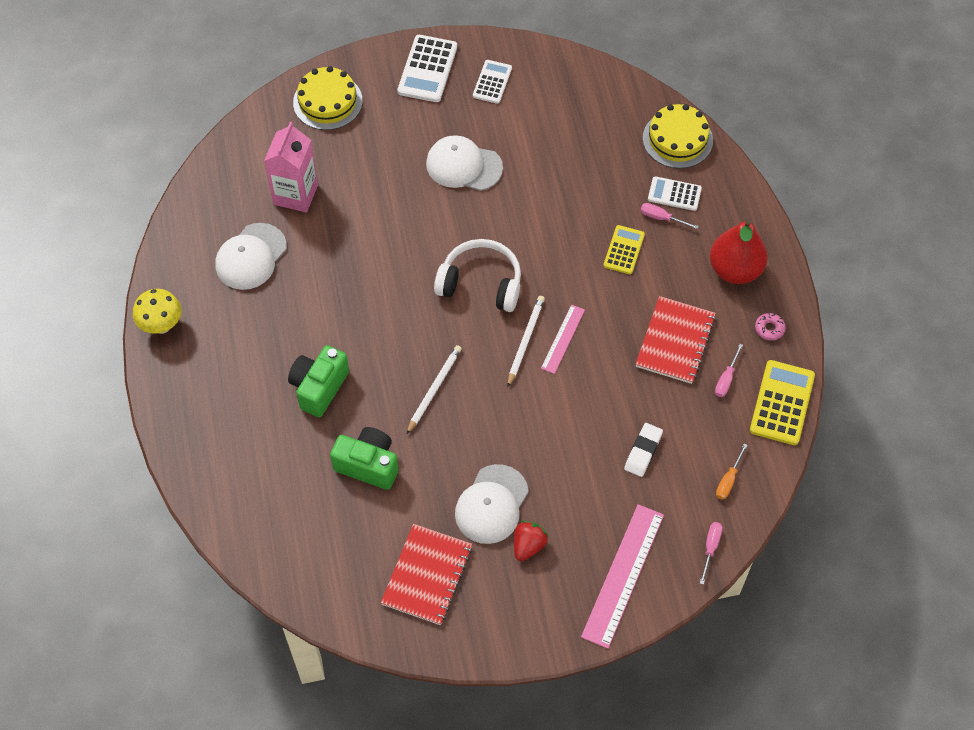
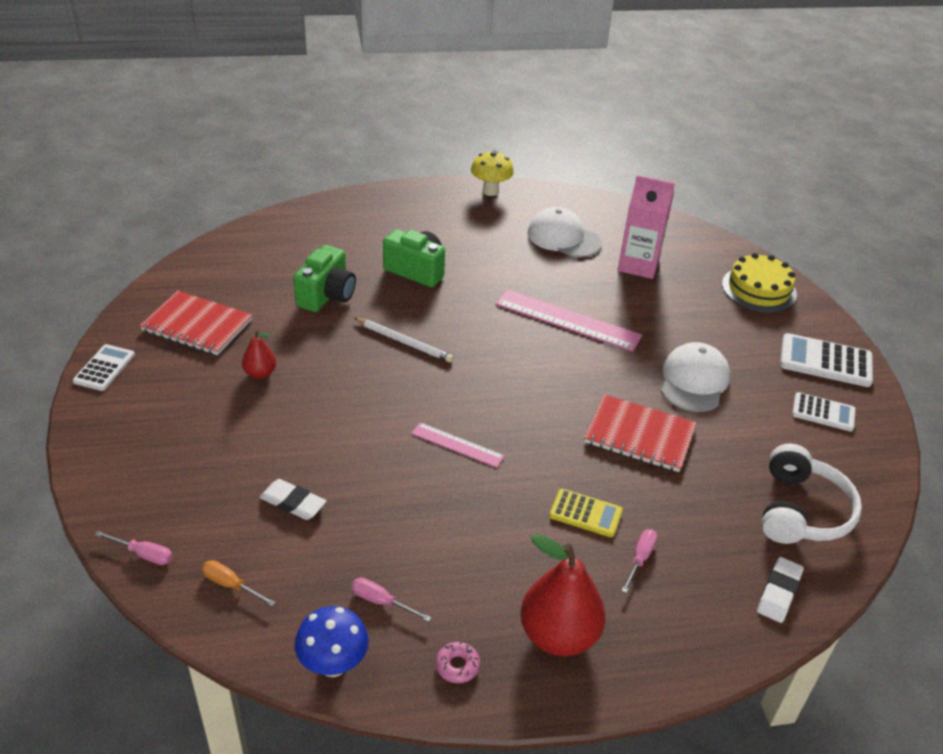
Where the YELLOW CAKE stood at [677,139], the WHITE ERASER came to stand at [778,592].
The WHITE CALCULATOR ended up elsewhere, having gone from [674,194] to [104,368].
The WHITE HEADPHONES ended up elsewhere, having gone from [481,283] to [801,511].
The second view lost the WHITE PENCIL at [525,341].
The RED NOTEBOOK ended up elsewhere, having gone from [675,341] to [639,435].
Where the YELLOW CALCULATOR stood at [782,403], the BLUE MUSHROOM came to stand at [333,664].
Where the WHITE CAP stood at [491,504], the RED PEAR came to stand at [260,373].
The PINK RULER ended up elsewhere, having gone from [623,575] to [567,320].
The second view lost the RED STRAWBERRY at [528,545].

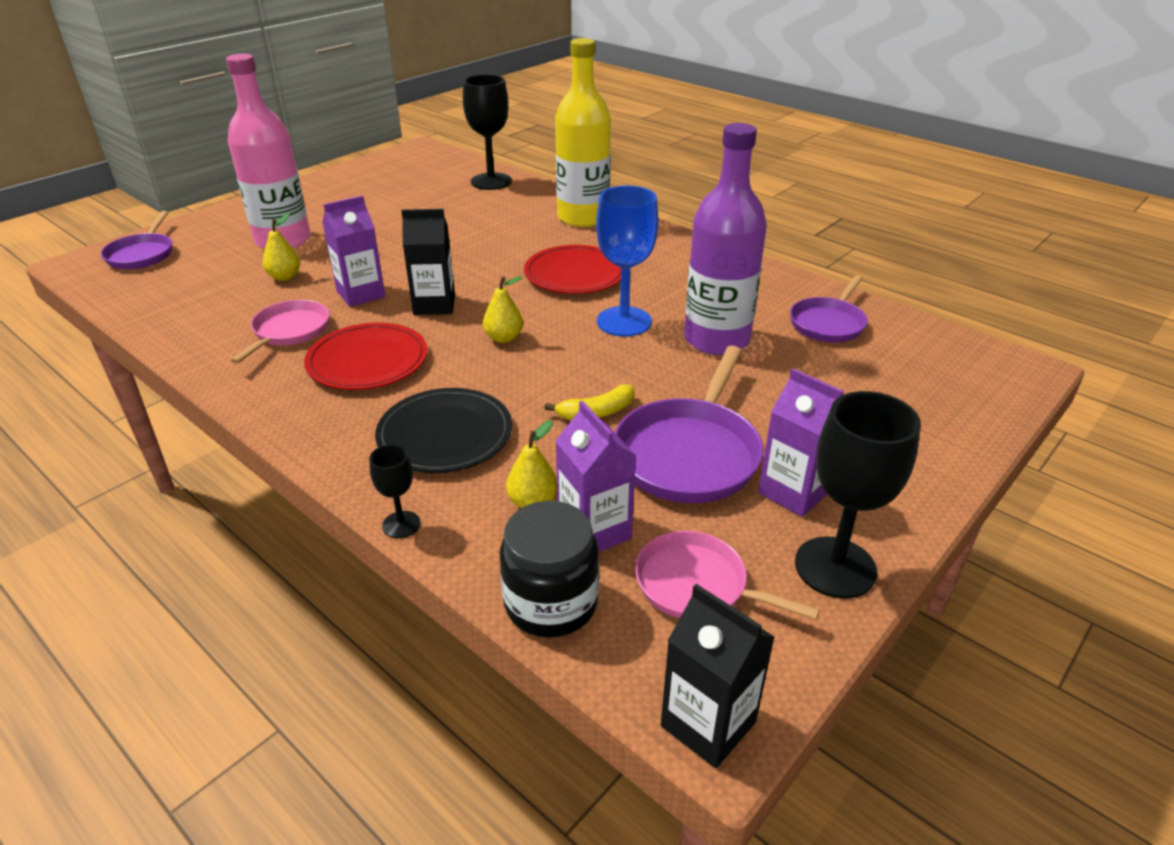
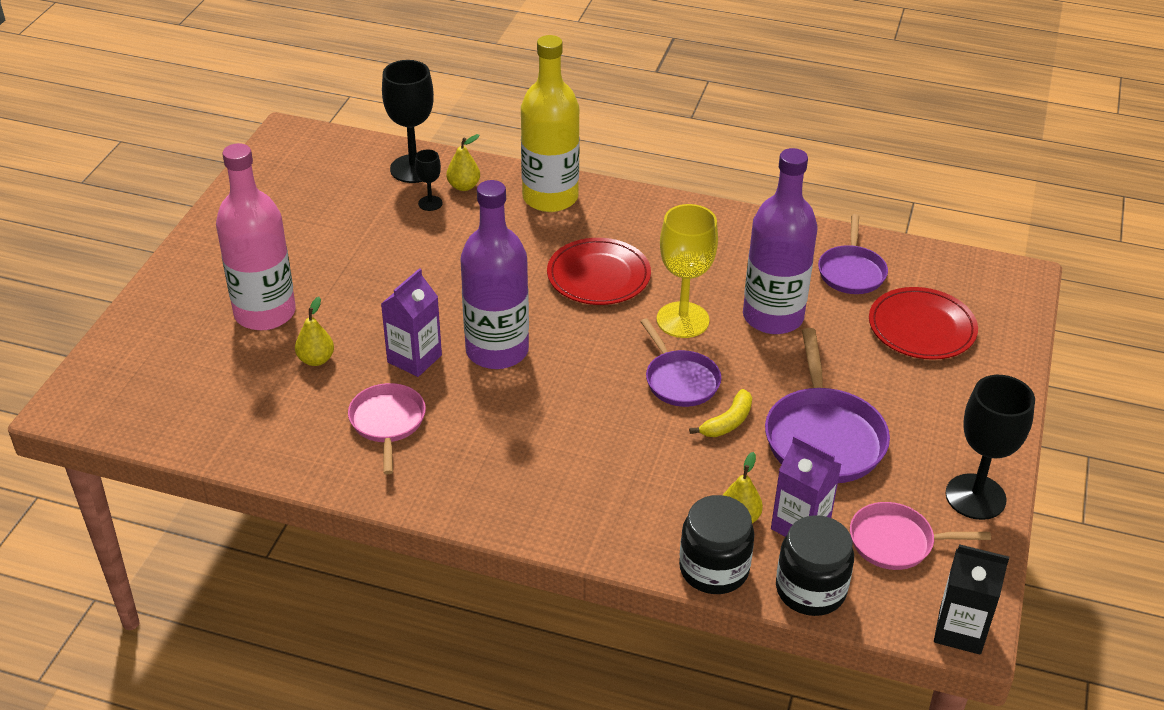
What was the BLUE GOBLET at [624,322] turned into the YELLOW GOBLET at [682,320].
Where the BLACK CARTON stood at [434,305], the PURPLE BOTTLE came to stand at [497,351].
The PURPLE PAN ended up elsewhere, having gone from [142,254] to [680,380].
The YELLOW PEAR ended up elsewhere, having gone from [504,338] to [464,186].
The RED PLATE ended up elsewhere, having gone from [367,361] to [921,328].
The second view lost the PURPLE CARTON at [794,492].
The second view lost the BLACK PLATE at [445,435].
The BLACK GOBLET ended up elsewhere, having gone from [401,524] to [430,203].
The second view gained the BLACK JAR at [714,569].

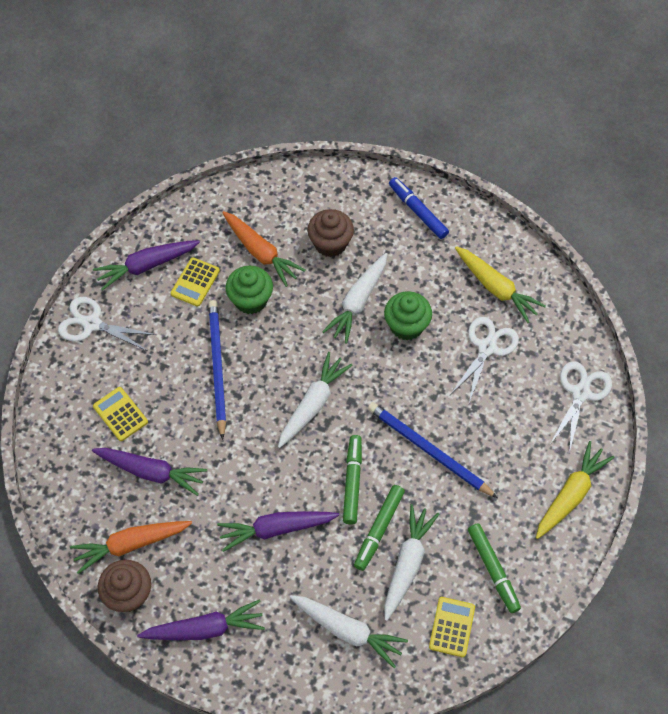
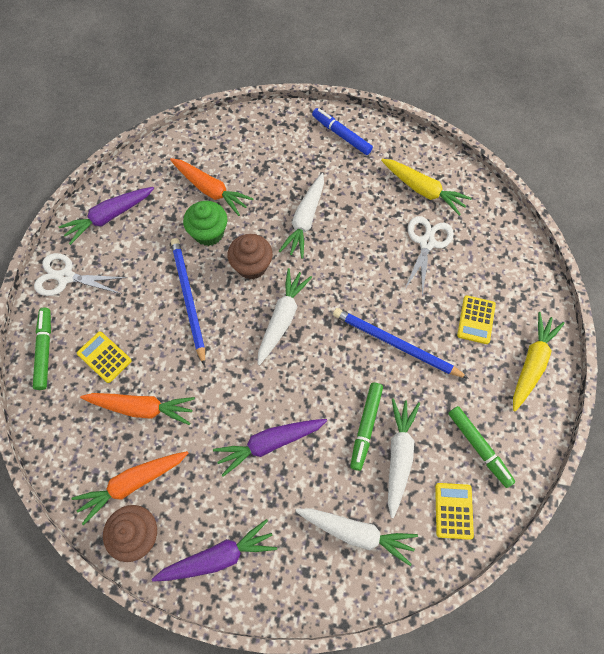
The BROWN CUPCAKE ended up elsewhere, having gone from [330,243] to [252,266].
The YELLOW CALCULATOR ended up elsewhere, having gone from [195,282] to [476,320].
The second view lost the GREEN CUPCAKE at [406,326].
The second view lost the WHITE SCISSORS at [580,393].
The GREEN MARKER ended up elsewhere, having gone from [352,482] to [45,350].
What was the PURPLE CARROT at [151,472] turned into the ORANGE CARROT at [142,408].

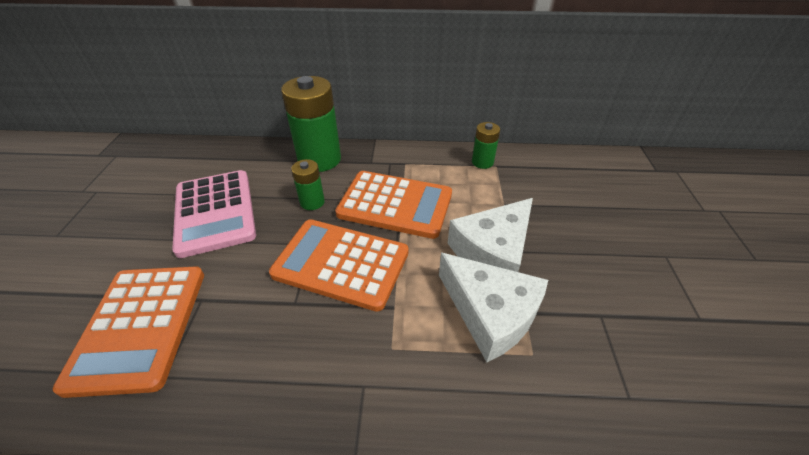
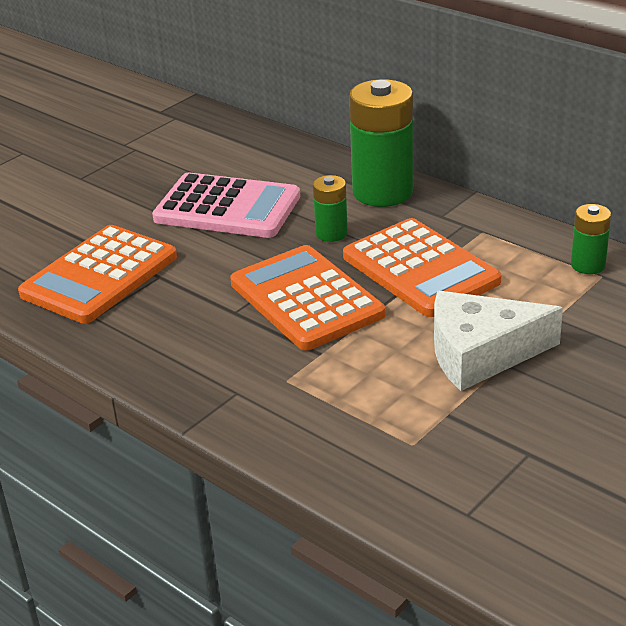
The PINK CALCULATOR at [215,212] ended up facing another way, 90 degrees counterclockwise from before.
The second view lost the WHITE CHEESE at [490,313].

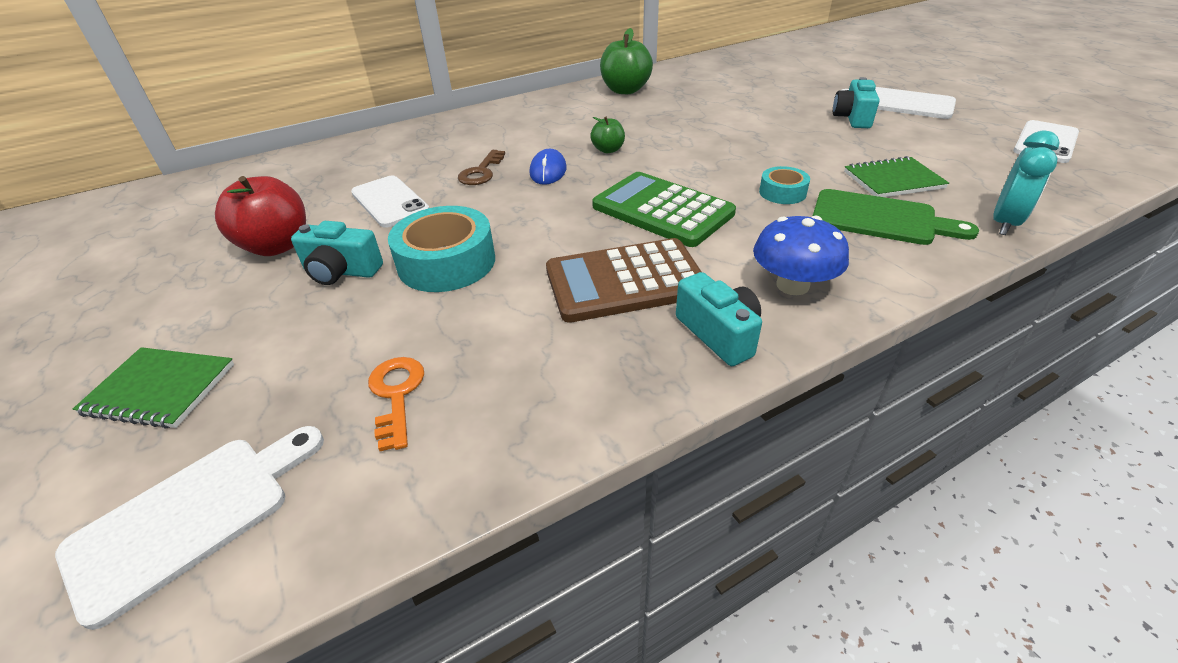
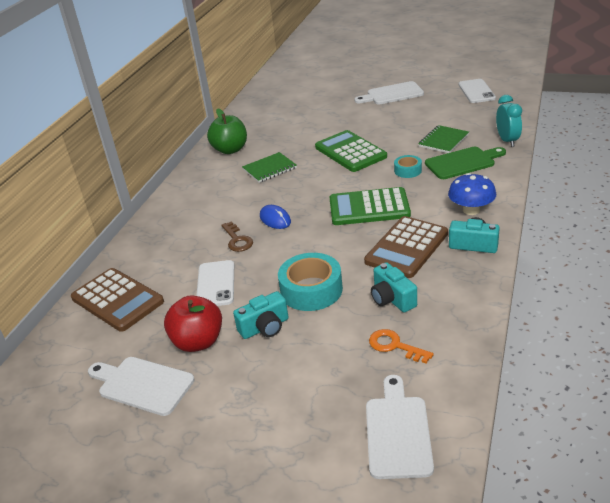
The TURQUOISE CAMERA ended up elsewhere, having gone from [852,118] to [392,299].
The second view lost the GREEN APPLE at [608,150].
The WHITE PHONE at [389,202] ended up facing another way, 75 degrees clockwise from before.
The GREEN NOTEBOOK ended up elsewhere, having gone from [160,389] to [269,169].
The second view gained the GREEN CALCULATOR at [350,152].
The second view gained the BROWN CALCULATOR at [117,300].
The second view gained the WHITE CUTTING BOARD at [142,384].

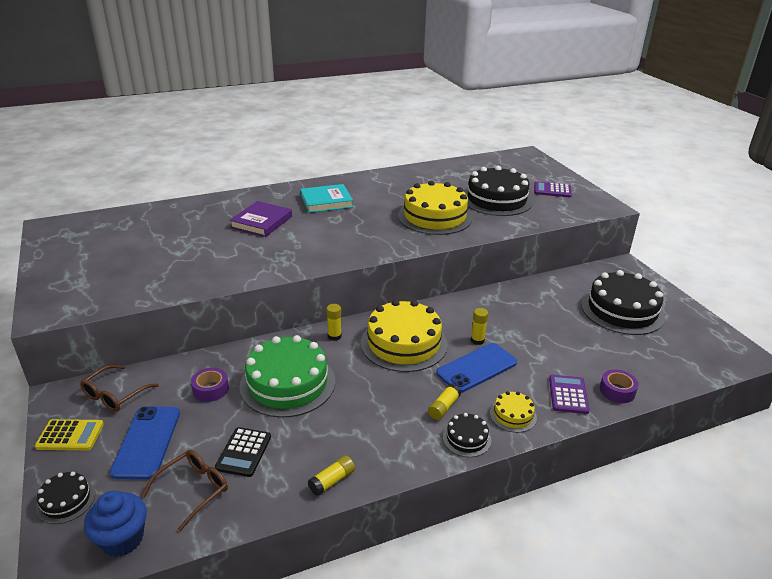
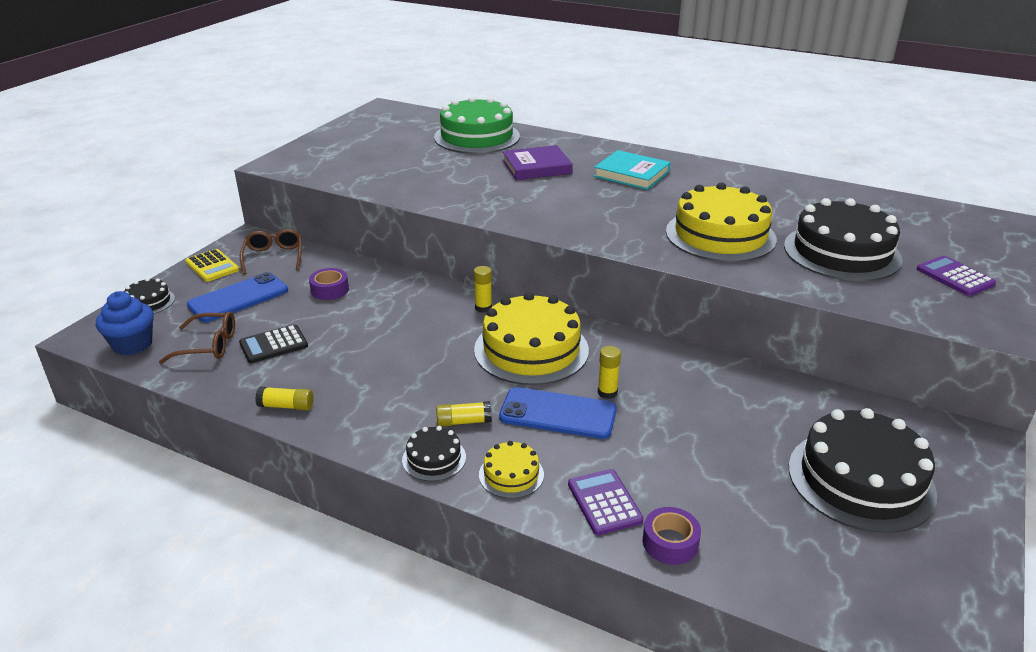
The GREEN CAKE ended up elsewhere, having gone from [287,383] to [477,137].
The BROWN GLASSES at [115,395] ended up facing another way, 90 degrees clockwise from before.
The PURPLE CALCULATOR at [568,395] ended up facing another way, 75 degrees counterclockwise from before.

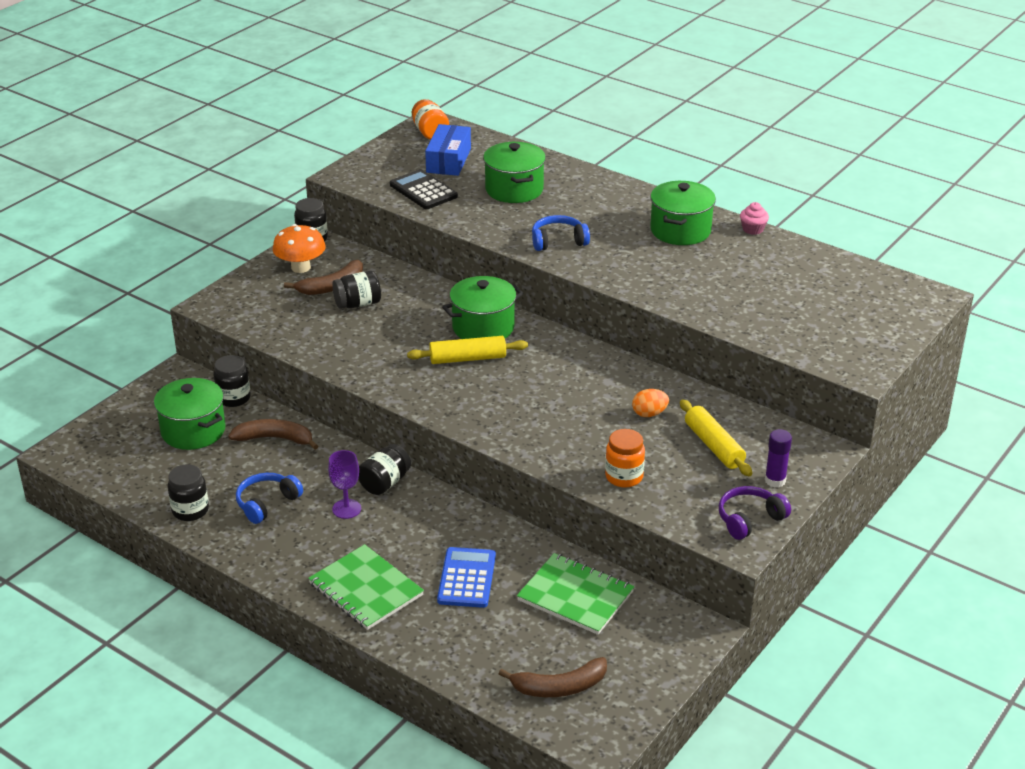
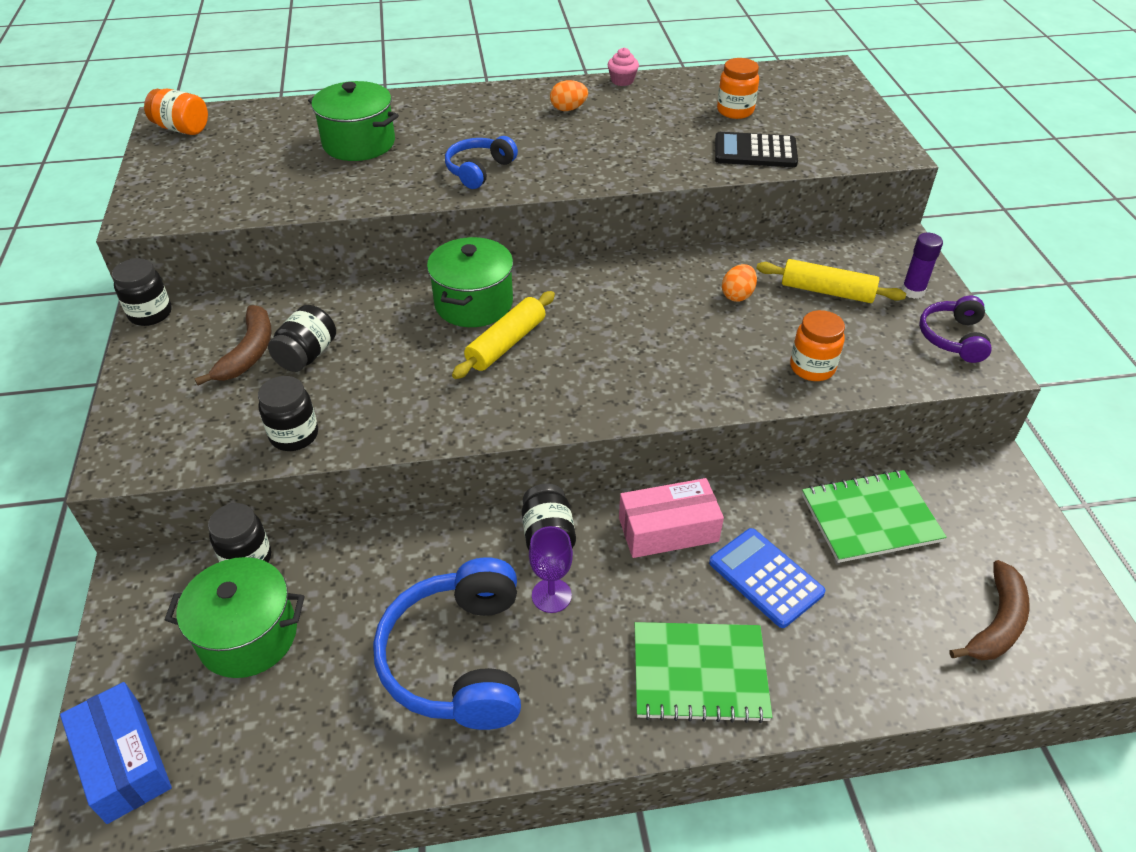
The BLUE BOX ended up elsewhere, having gone from [448,160] to [124,761].
The BLACK CALCULATOR ended up elsewhere, having gone from [423,190] to [755,151].
Where the GREEN POT stood at [680,230], the ORANGE EGG came to stand at [568,109].
The second view lost the ORANGE MUSHROOM at [300,267].
The second view lost the BROWN BANANA at [275,439].
The BLACK JAR ended up elsewhere, having gone from [190,510] to [294,435].
The size of the BLUE HEADPHONES at [267,503] changed by a factor of 1.80.
The second view gained the ORANGE JAR at [735,111].
The second view gained the PINK BOX at [668,529].

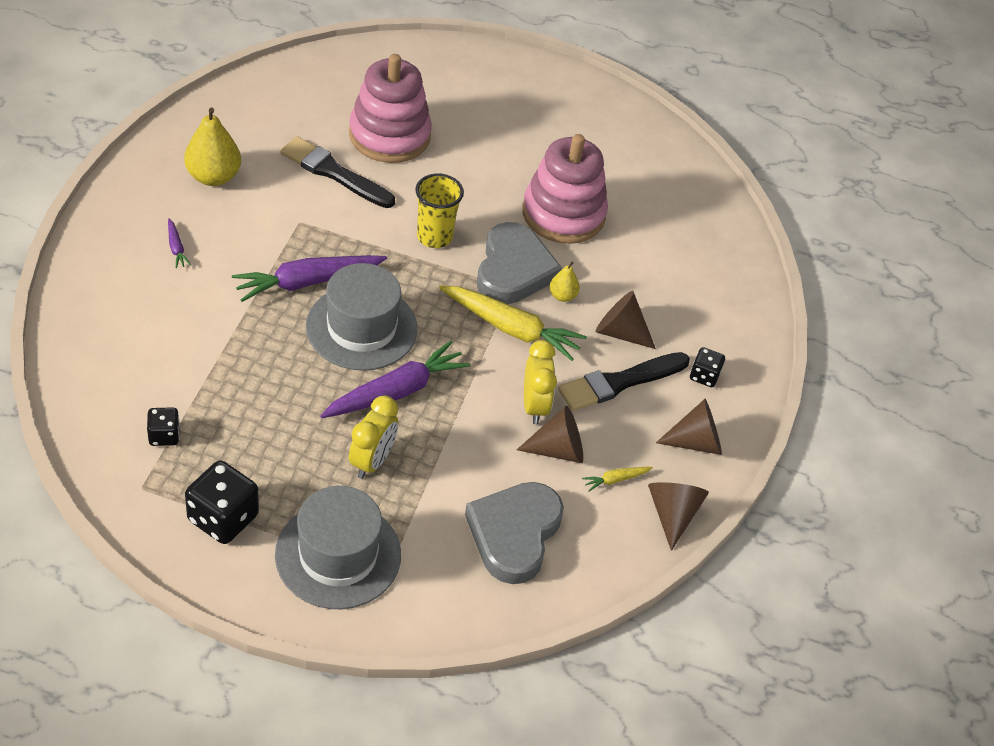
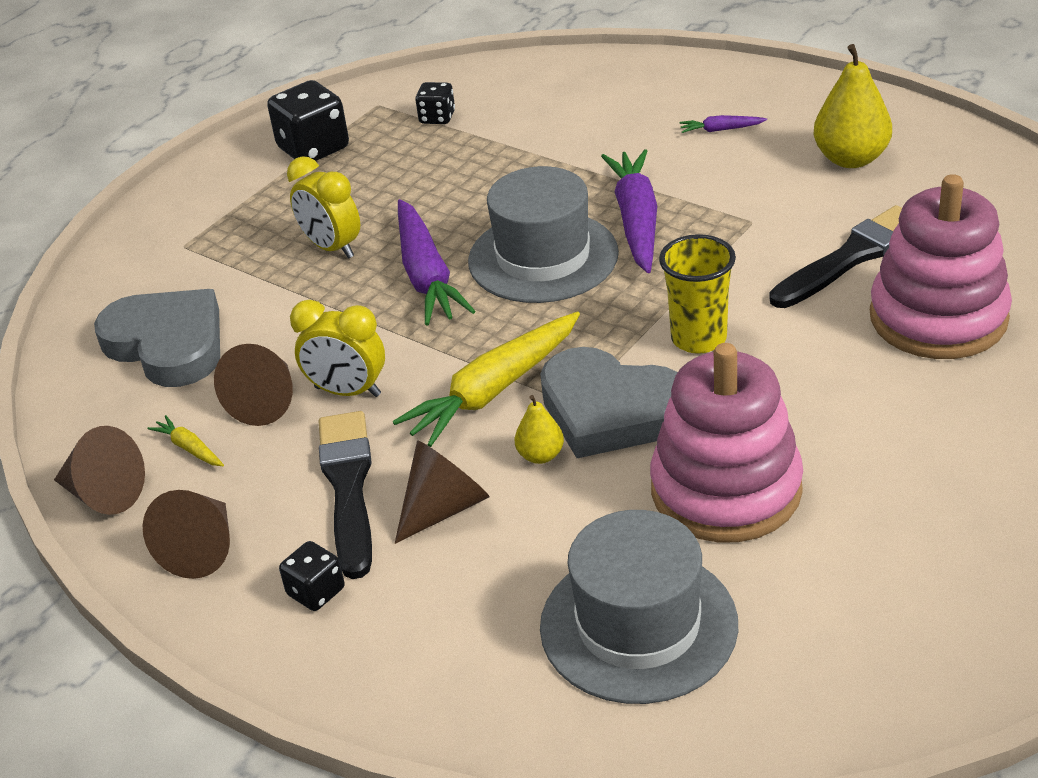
The YELLOW CARROT at [615,480] ended up facing another way, 45 degrees counterclockwise from before.
The GREY HAT ended up elsewhere, having gone from [338,555] to [638,625].

